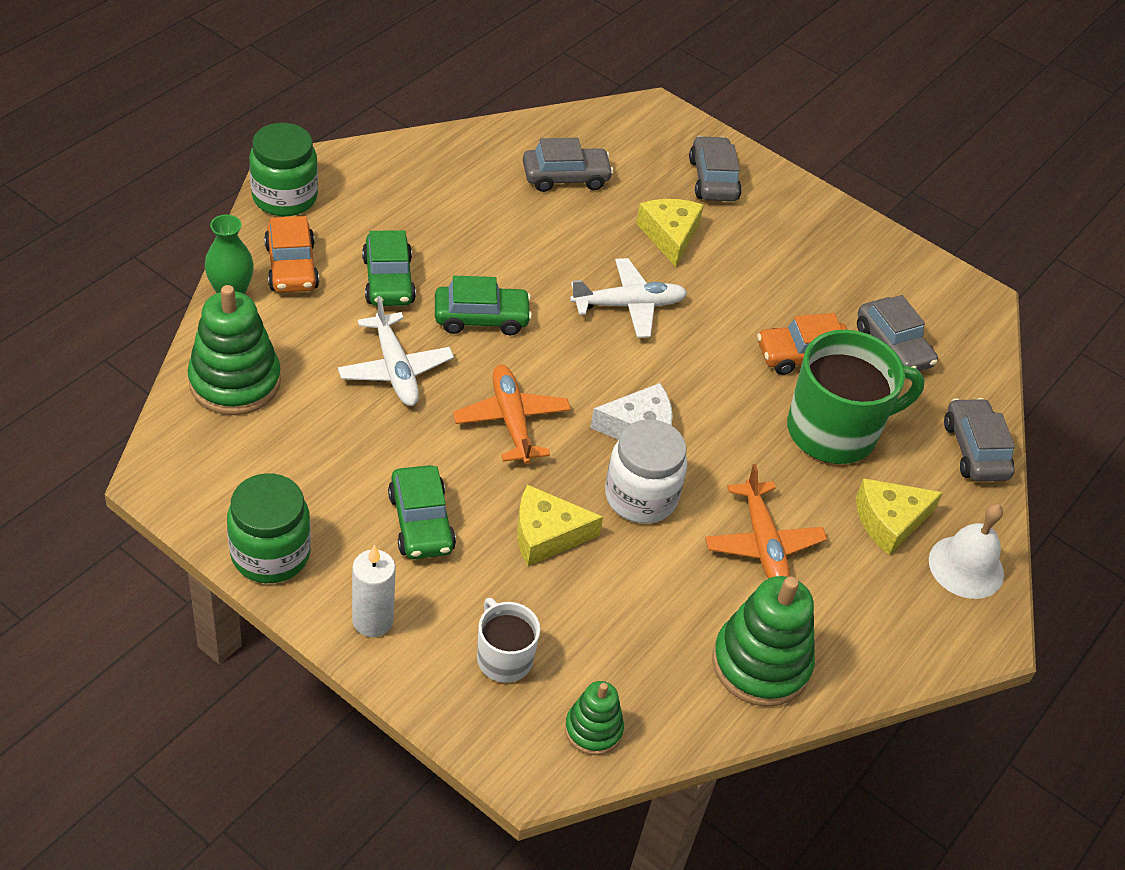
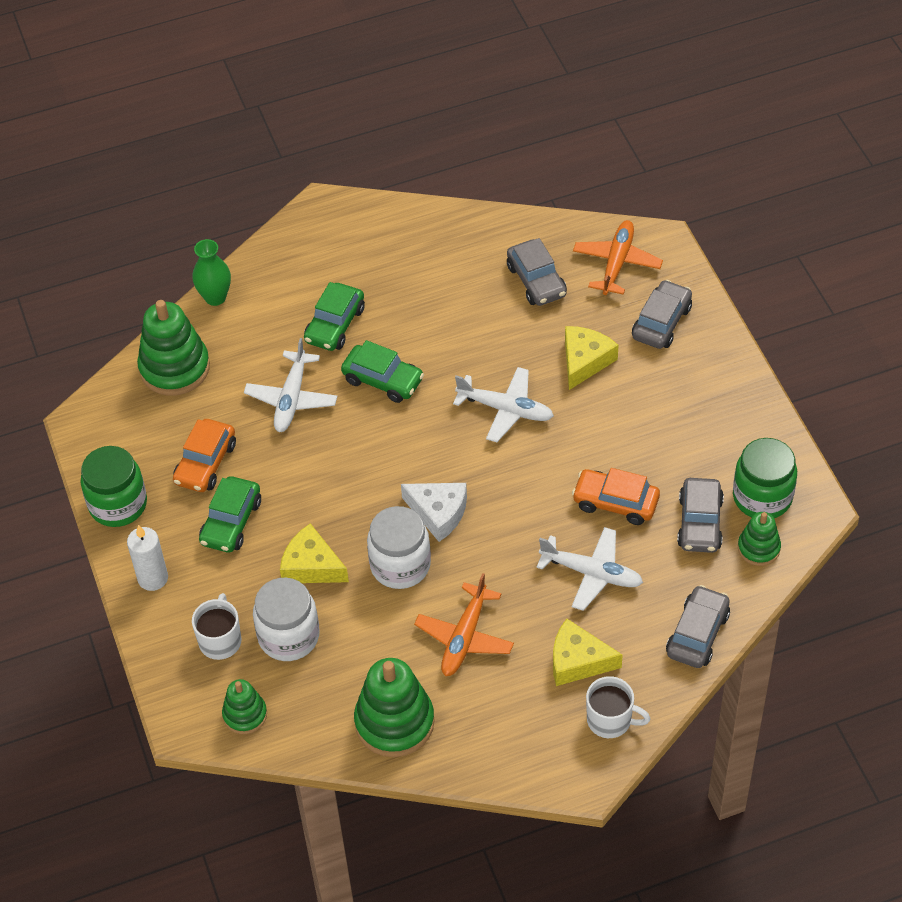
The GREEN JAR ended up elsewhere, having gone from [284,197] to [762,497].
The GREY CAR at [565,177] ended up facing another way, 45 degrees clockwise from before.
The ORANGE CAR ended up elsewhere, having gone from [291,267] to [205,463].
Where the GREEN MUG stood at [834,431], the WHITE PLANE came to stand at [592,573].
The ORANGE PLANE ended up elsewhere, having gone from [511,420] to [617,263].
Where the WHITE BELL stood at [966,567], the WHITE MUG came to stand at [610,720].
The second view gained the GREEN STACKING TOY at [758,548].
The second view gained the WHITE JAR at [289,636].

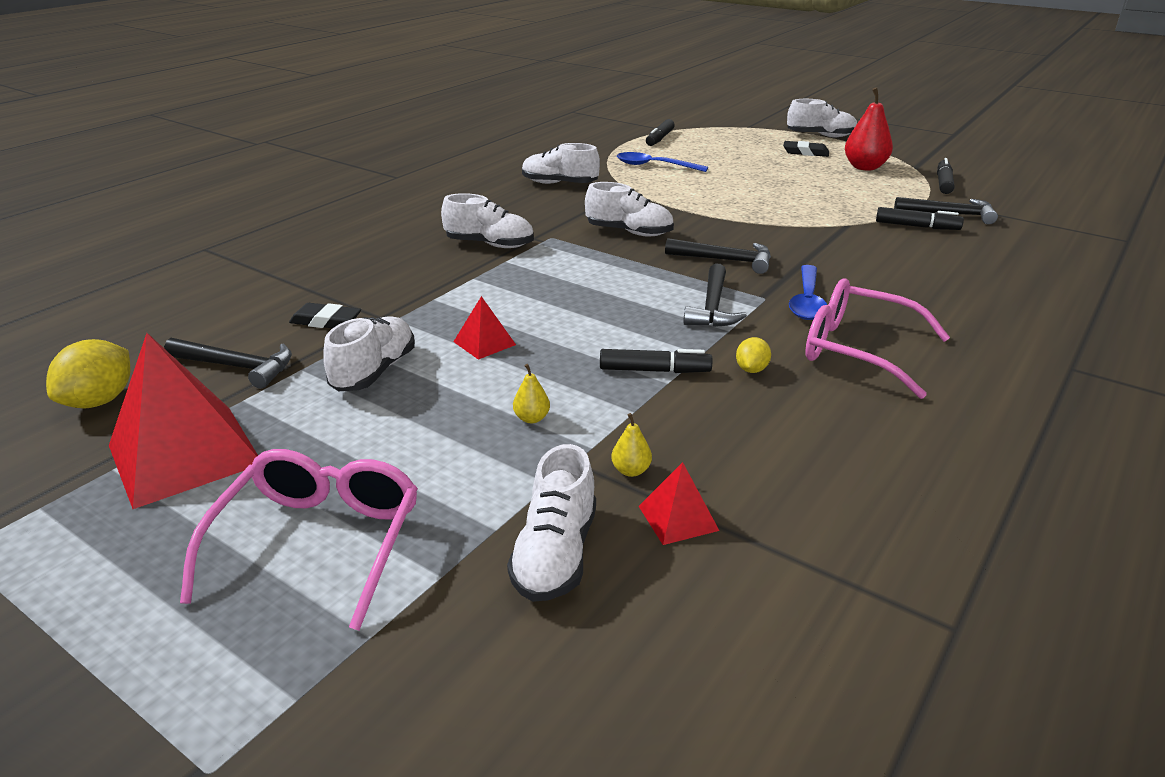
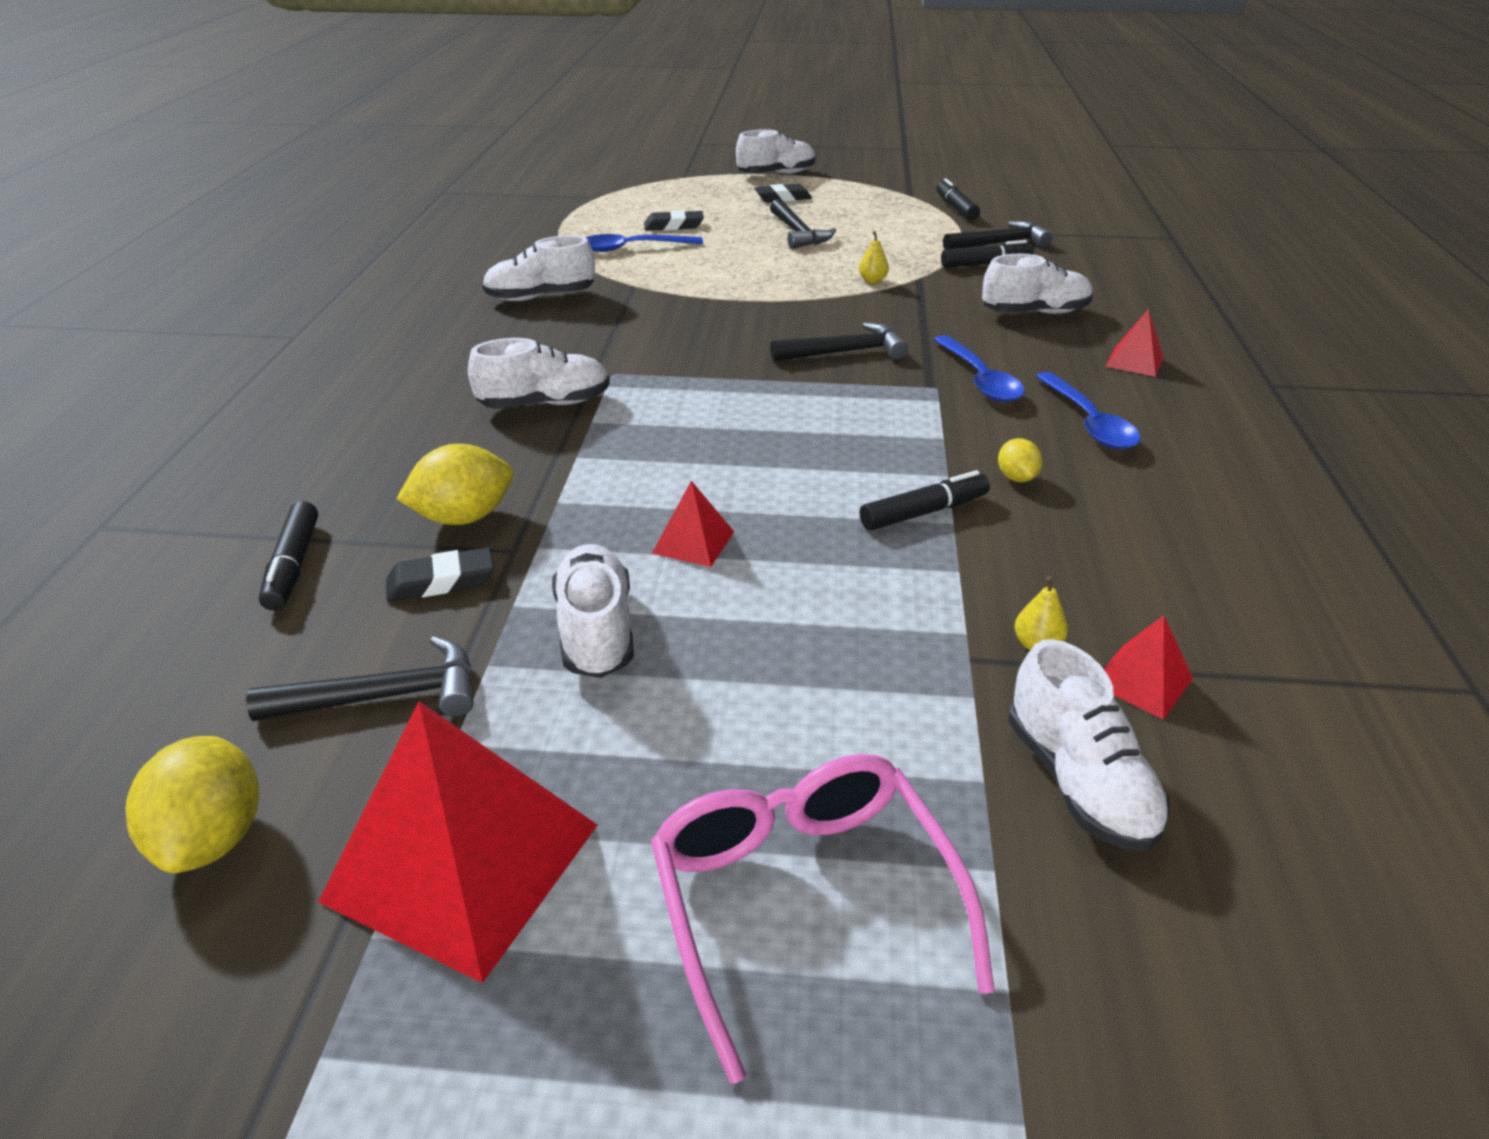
The second view lost the RED PEAR at [865,167].
The BLACK MARKER ended up elsewhere, having gone from [659,139] to [293,565].
The WHITE SHOE ended up elsewhere, having gone from [629,232] to [1035,313].
The BLACK HAMMER ended up elsewhere, having gone from [712,307] to [798,233].
Where the PINK GLASSES stood at [860,350], the BLUE SPOON came to stand at [1088,422].
The YELLOW PEAR ended up elsewhere, having gone from [531,418] to [872,281].
The second view gained the BLACK ERASER at [673,226].
The second view gained the RED PYRAMID at [1135,361].
The second view gained the YELLOW LEMON at [464,517].

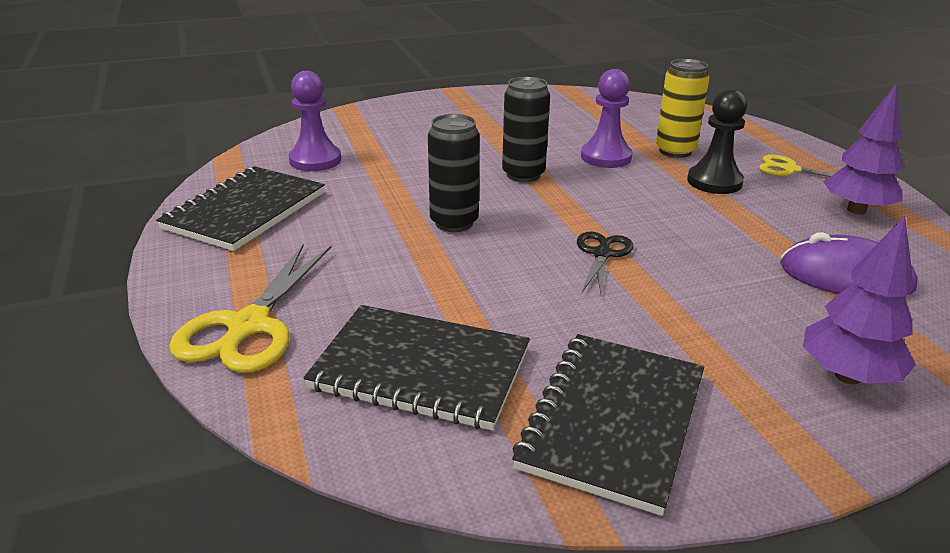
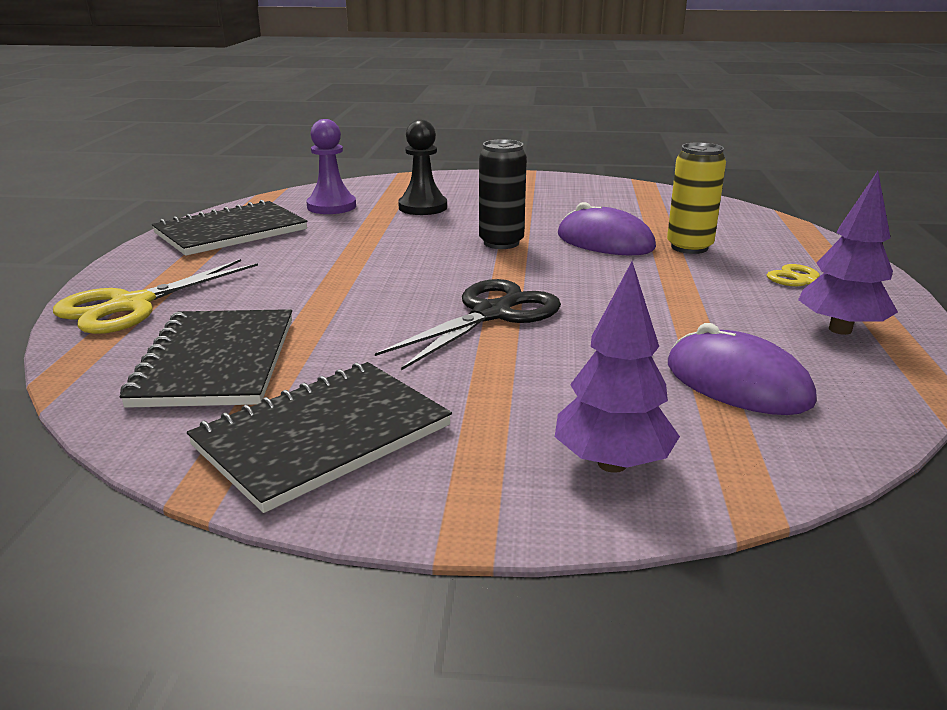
Where the PURPLE PAWN stood at [606,157], the PURPLE MOUSE came to stand at [605,241].
The BLACK PAWN ended up elsewhere, having gone from [714,182] to [423,207].
The second view lost the BLACK CAN at [454,222].
The size of the BLACK SCISSORS at [602,254] changed by a factor of 1.70.
The BLACK NOTEBOOK at [421,369] ended up facing another way, 45 degrees clockwise from before.

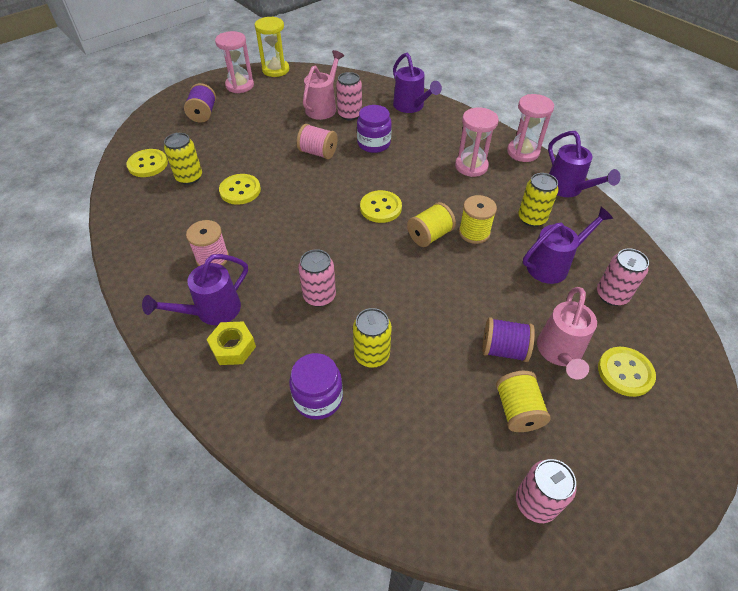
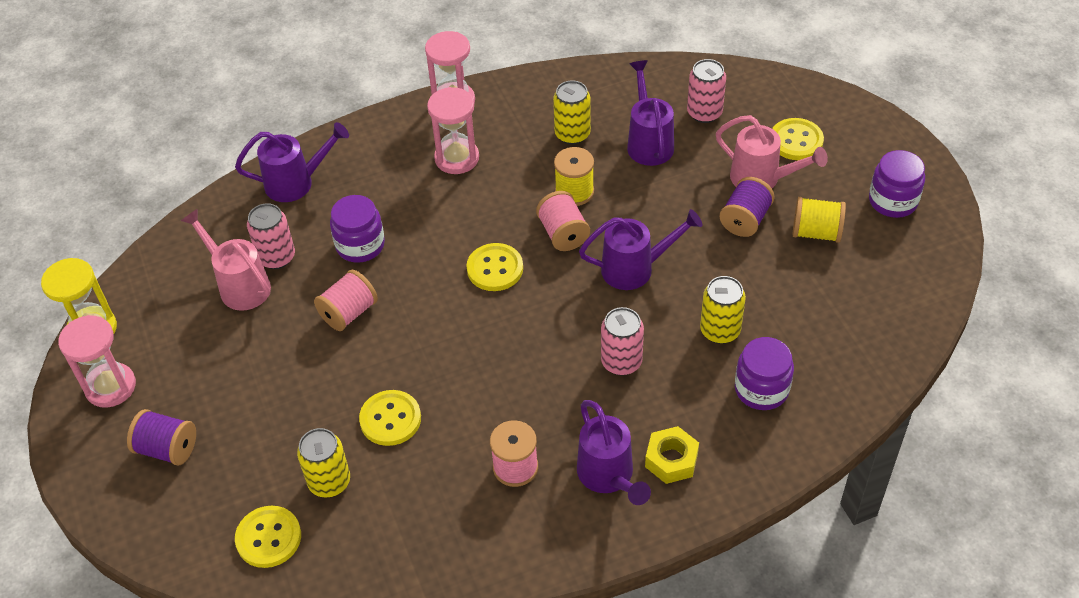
The PURPLE WATERING CAN ended up elsewhere, having gone from [568,189] to [635,269].
What was the YELLOW SPOOL at [429,235] turned into the PINK SPOOL at [563,234].
The second view lost the PINK CAN at [536,502].
The second view gained the PURPLE JAR at [893,201].

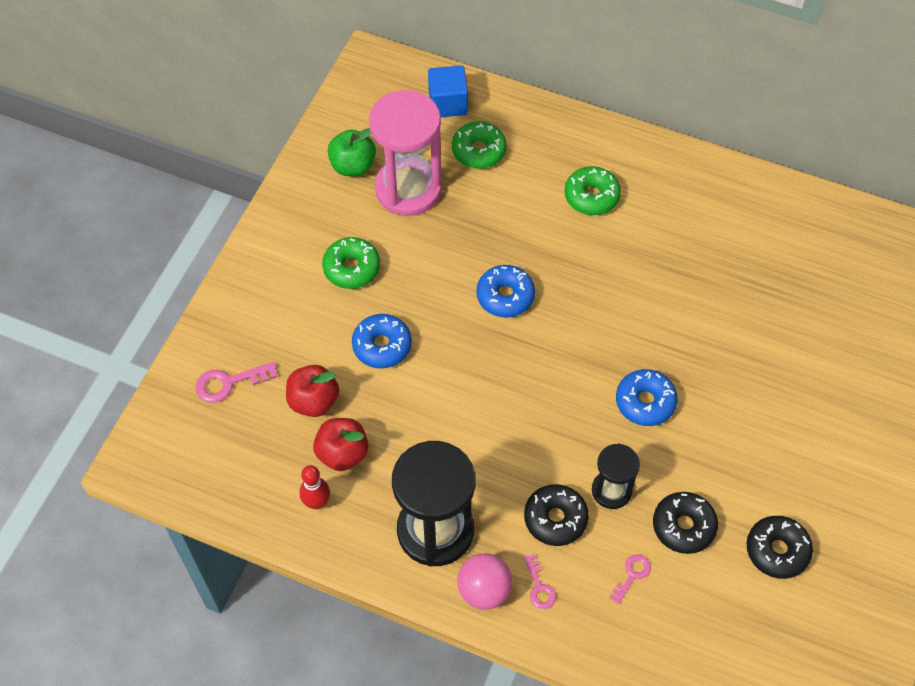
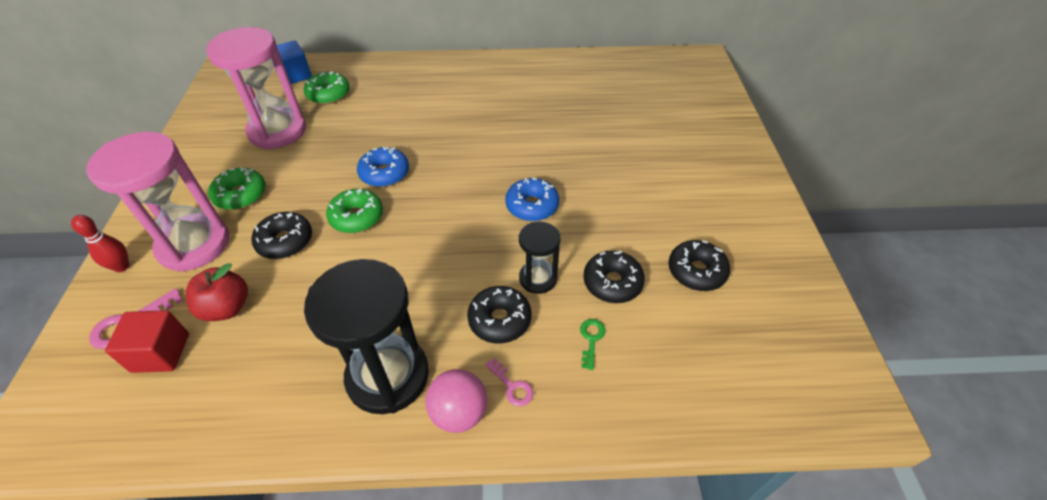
The second view lost the GREEN APPLE at [353,166].
The GREEN DONUT ended up elsewhere, having gone from [591,196] to [357,217].
What was the BLUE DONUT at [382,346] turned into the BLACK DONUT at [285,241].
The second view lost the RED APPLE at [342,453].
The RED BOWLING PIN ended up elsewhere, having gone from [317,502] to [122,266].
What was the PINK KEY at [632,575] turned into the GREEN KEY at [591,339].
The second view gained the PINK HOURGLASS at [194,245].
The second view gained the RED CUBE at [161,353].

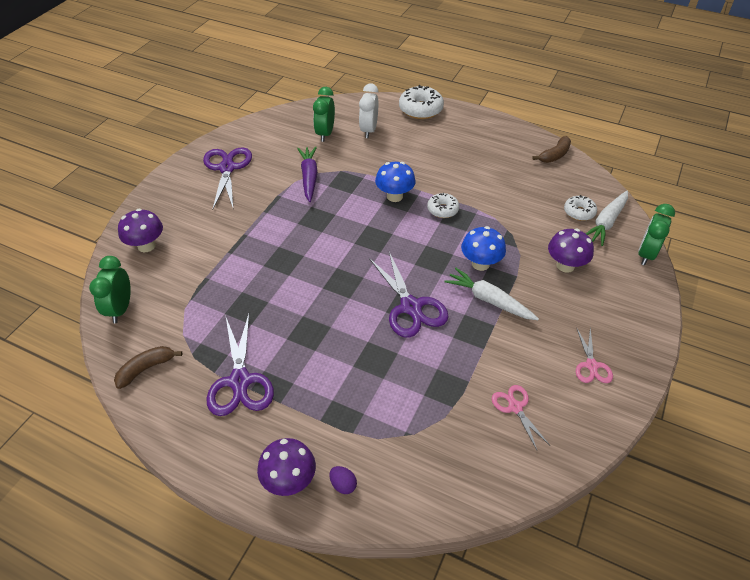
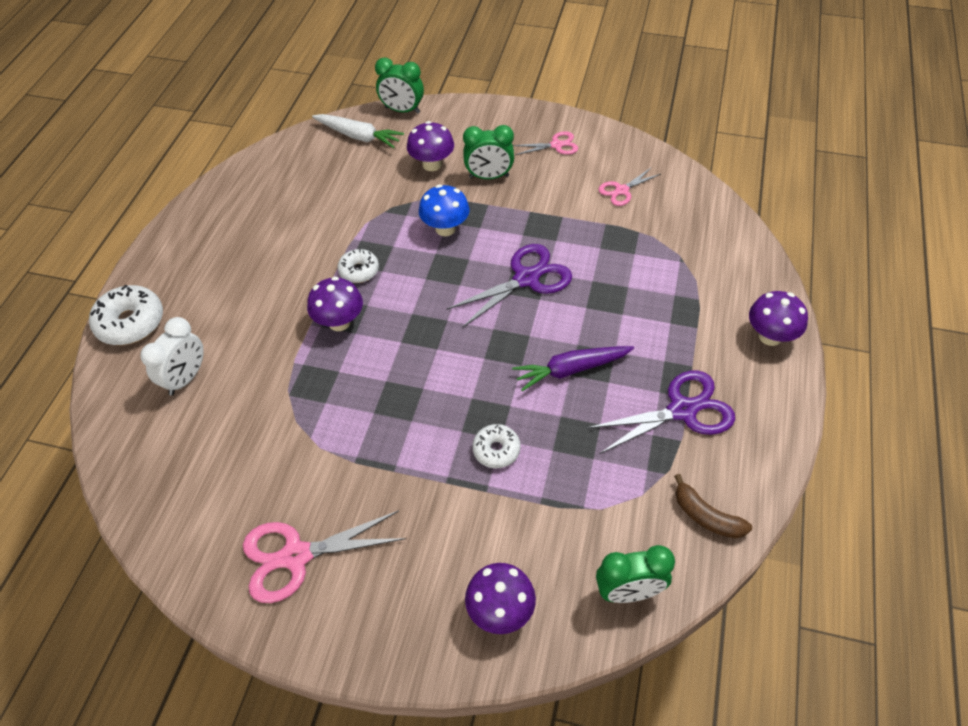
The WHITE CLOCK at [369,130] ended up facing another way, 60 degrees counterclockwise from before.
The GREEN CLOCK ended up elsewhere, having gone from [325,134] to [489,177].
The second view lost the BROWN BANANA at [554,155].
The PURPLE CARROT ended up elsewhere, having gone from [309,177] to [571,370].
What was the PURPLE SCISSORS at [227,168] turned into the PINK SCISSORS at [296,556].
What was the BLUE MUSHROOM at [394,196] turned into the PURPLE MUSHROOM at [339,322].
The WHITE DONUT ended up elsewhere, having gone from [579,212] to [496,450].
The second view lost the WHITE CARROT at [489,300].
The second view lost the PURPLE EGG at [343,484].

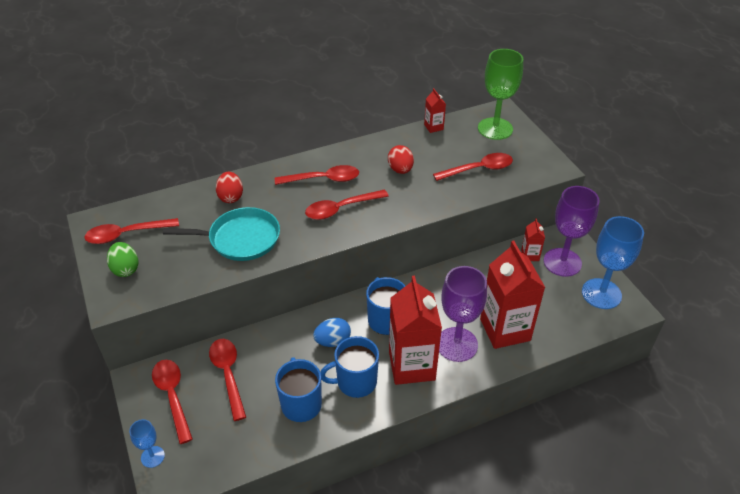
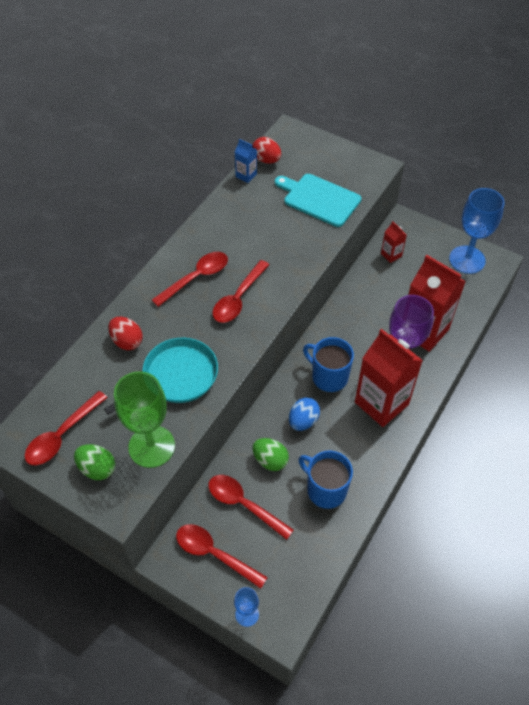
The GREEN GOBLET ended up elsewhere, having gone from [495,129] to [151,446].
What was the RED CARTON at [433,127] turned into the BLUE CARTON at [246,175].
The RED EGG ended up elsewhere, having gone from [400,170] to [266,160].
Where the RED SPOON stood at [478,169], the TURQUOISE CUTTING BOARD came to stand at [319,199].
The second view lost the PURPLE GOBLET at [562,262].
The second view lost the BLUE MUG at [355,382].
The second view gained the GREEN EGG at [270,460].

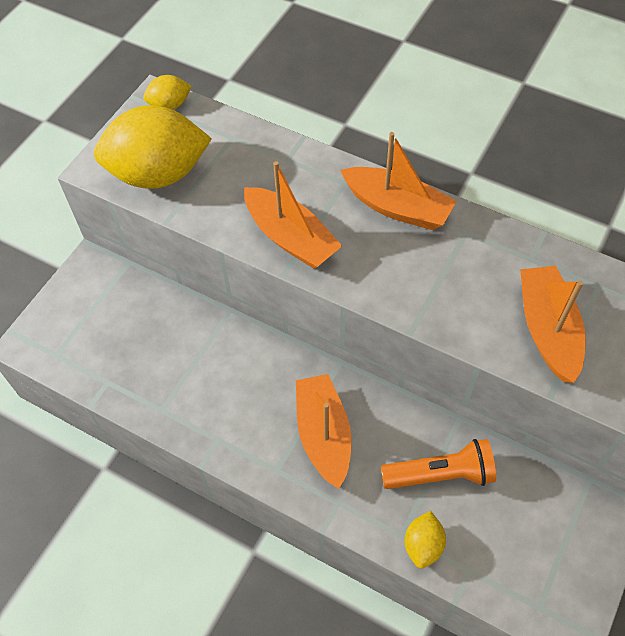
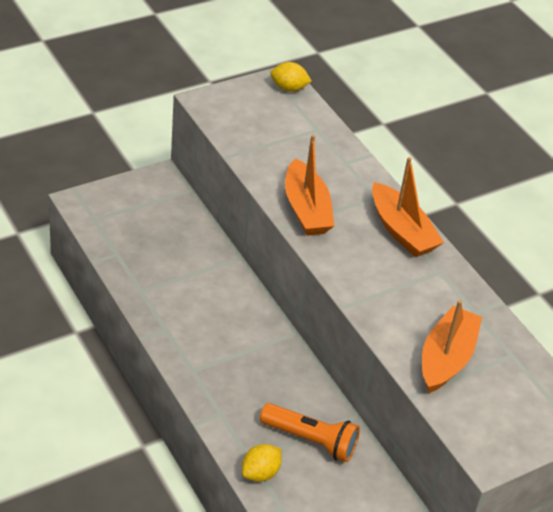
The second view lost the YELLOW LEMON at [158,174].
The second view lost the ORANGE BOAT at [323,435].

